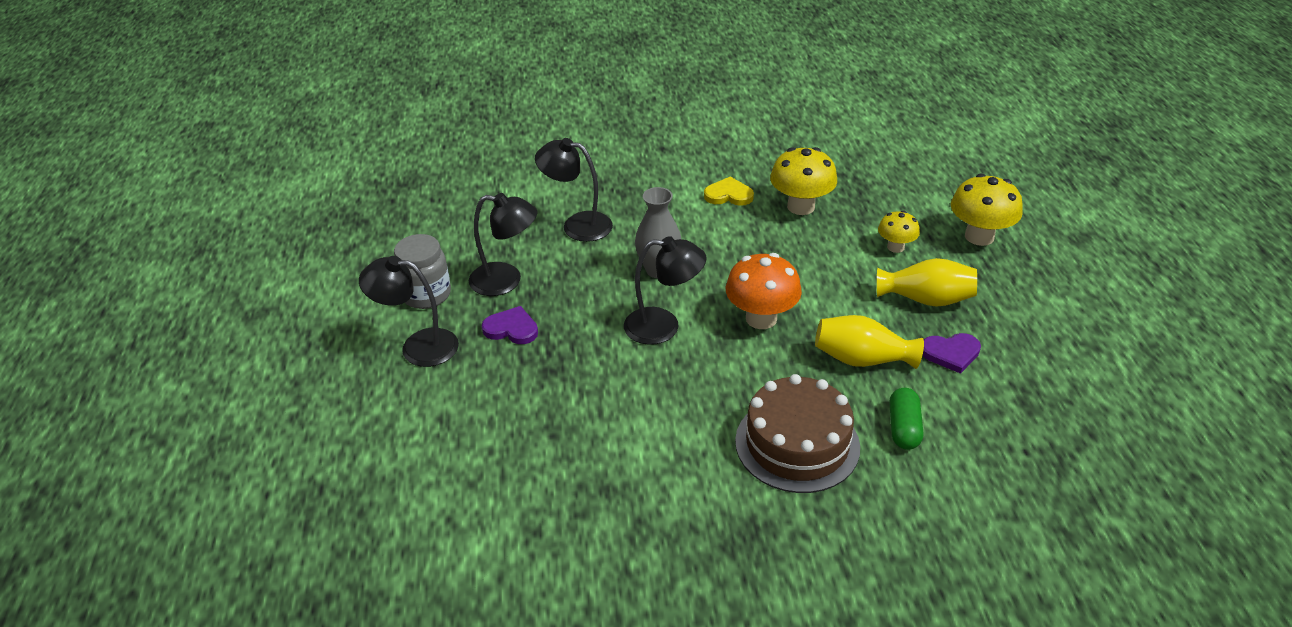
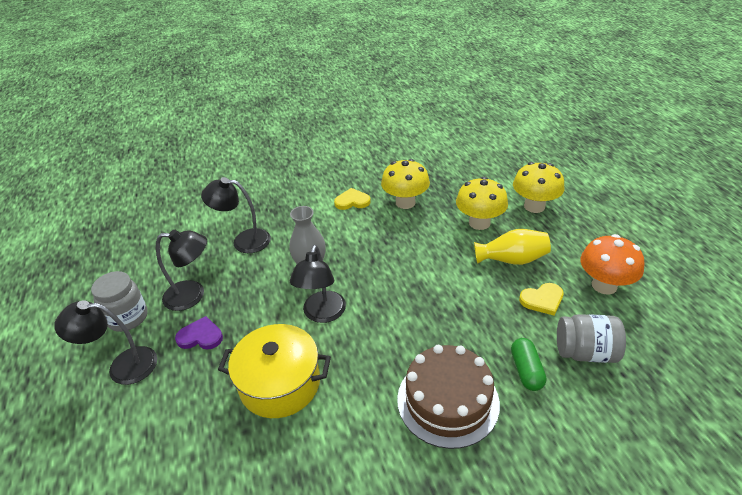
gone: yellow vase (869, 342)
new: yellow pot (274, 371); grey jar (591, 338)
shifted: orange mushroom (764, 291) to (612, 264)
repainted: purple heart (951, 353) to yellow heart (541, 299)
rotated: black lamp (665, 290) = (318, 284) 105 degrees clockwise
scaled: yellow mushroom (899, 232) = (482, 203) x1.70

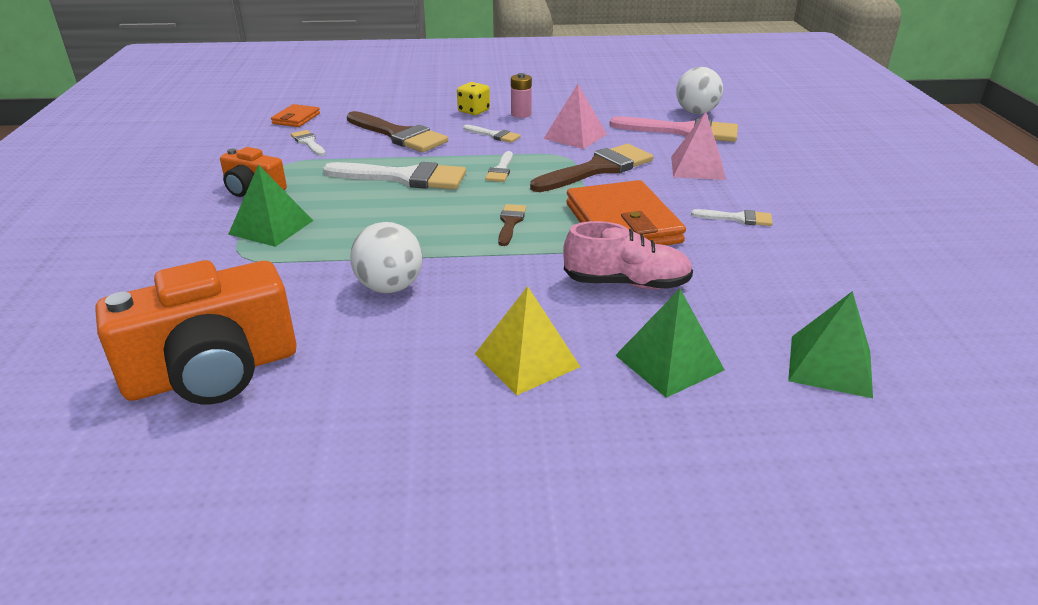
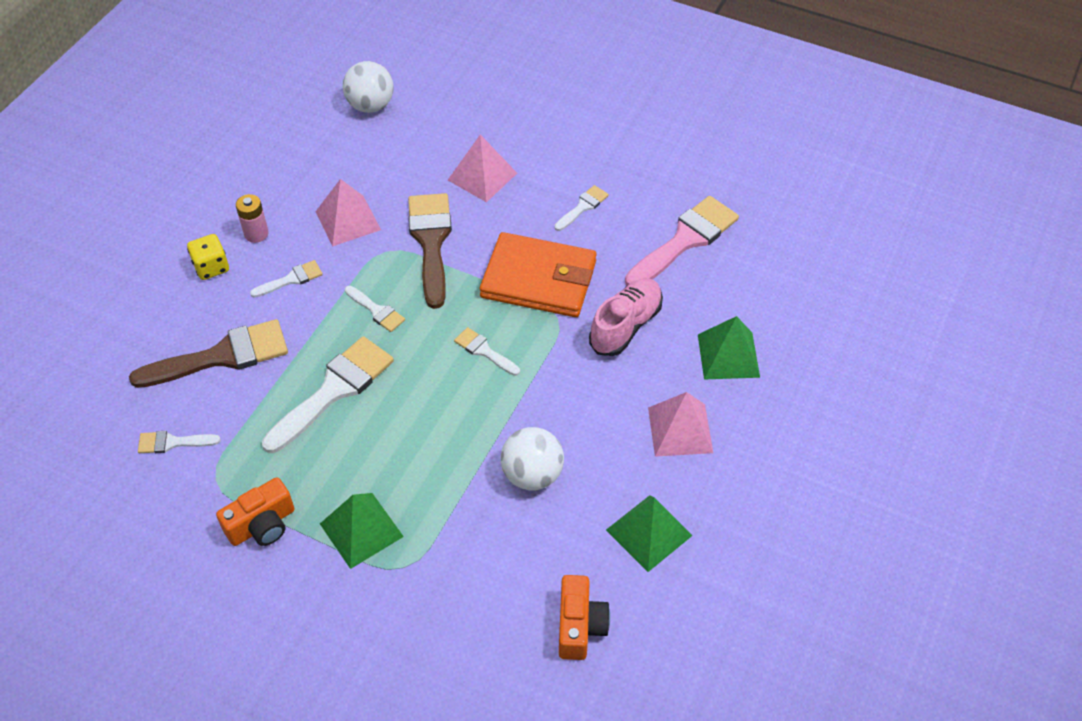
gone: orange wallet (295, 115)
shifted: pink brush (673, 129) to (682, 241); green pyramid (830, 344) to (649, 533)
repainted: yellow pyramid (527, 341) to pink pyramid (680, 424); brown brush (512, 225) to white brush (487, 351)
scaled: orange camera (196, 332) = (584, 617) x0.54

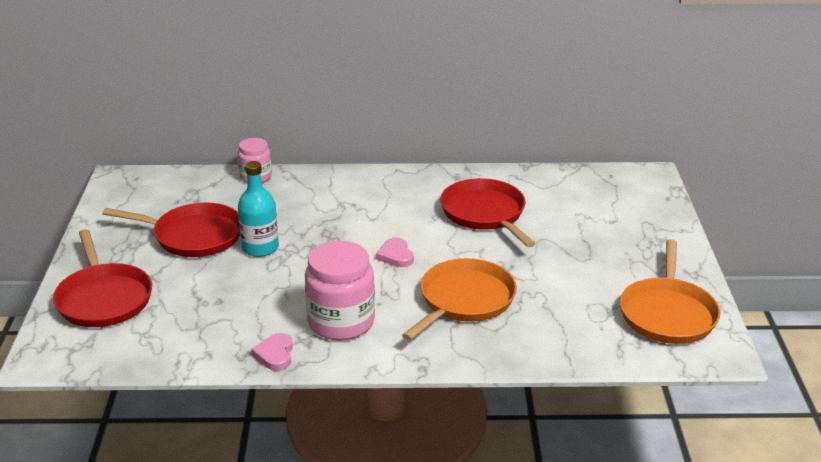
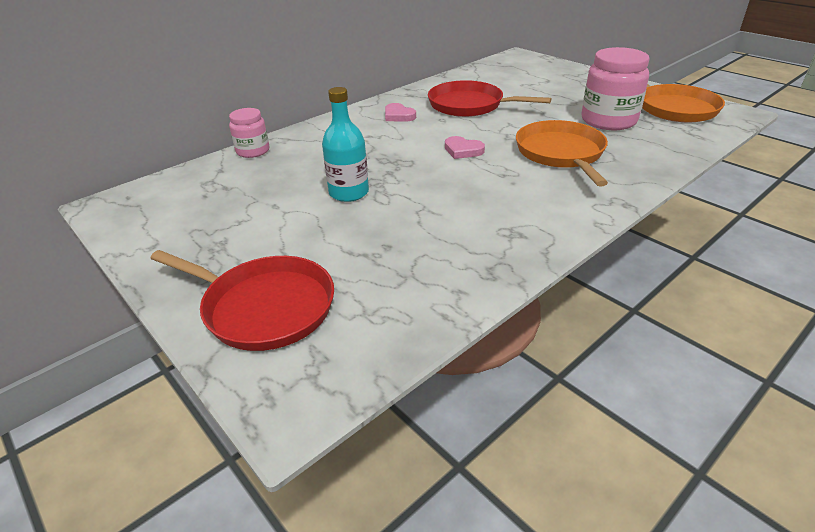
gone: red pan (171, 229)
shifted: pink heart (272, 352) to (400, 112); pink jar (340, 291) to (615, 88)

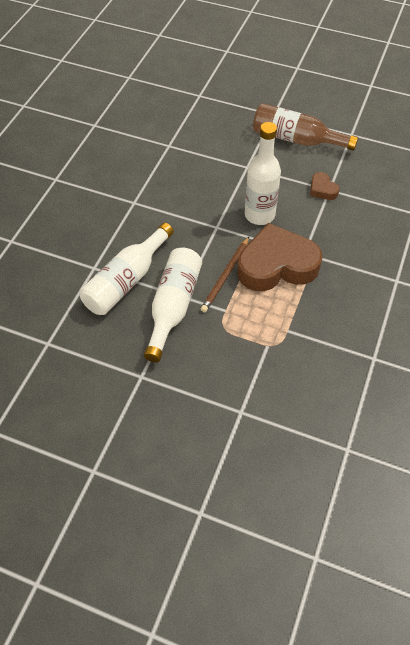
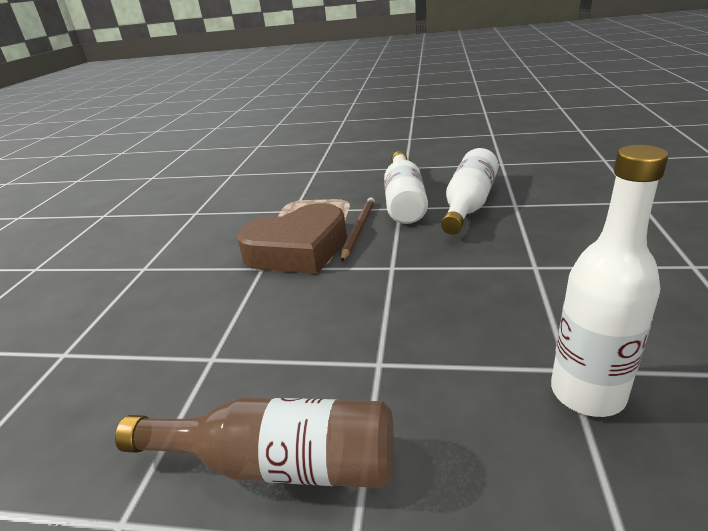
gone: brown heart (325, 186)
shifted: white bottle (263, 173) to (610, 281)

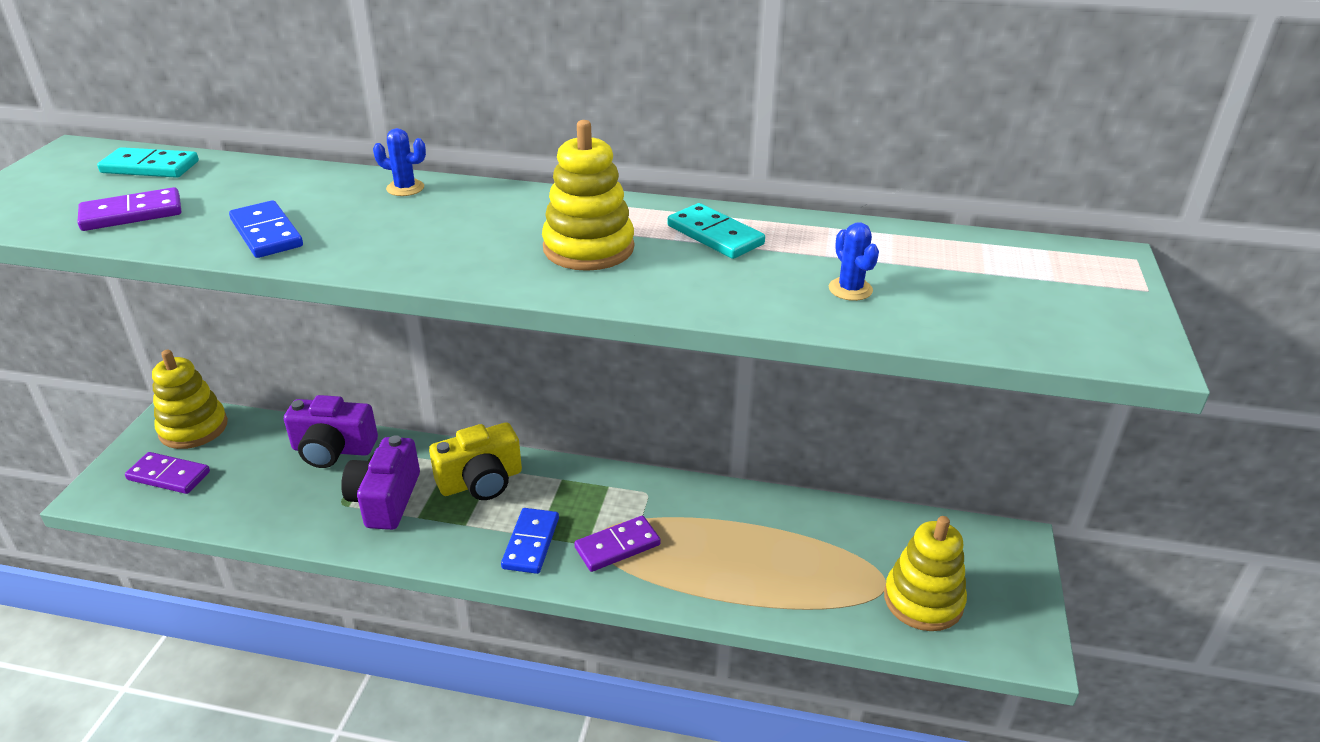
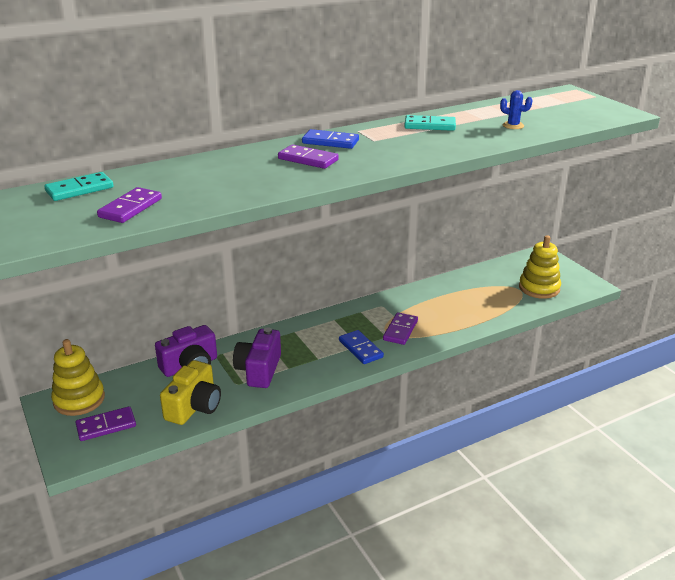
gone: blue cactus (399, 162); yellow stacking toy (588, 195)
new: purple domino (308, 156)
shifted: blue domino (266, 229) to (330, 139); yellow camera (475, 461) to (190, 392)
rotated: purple camera (380, 482) = (257, 357) 45 degrees clockwise

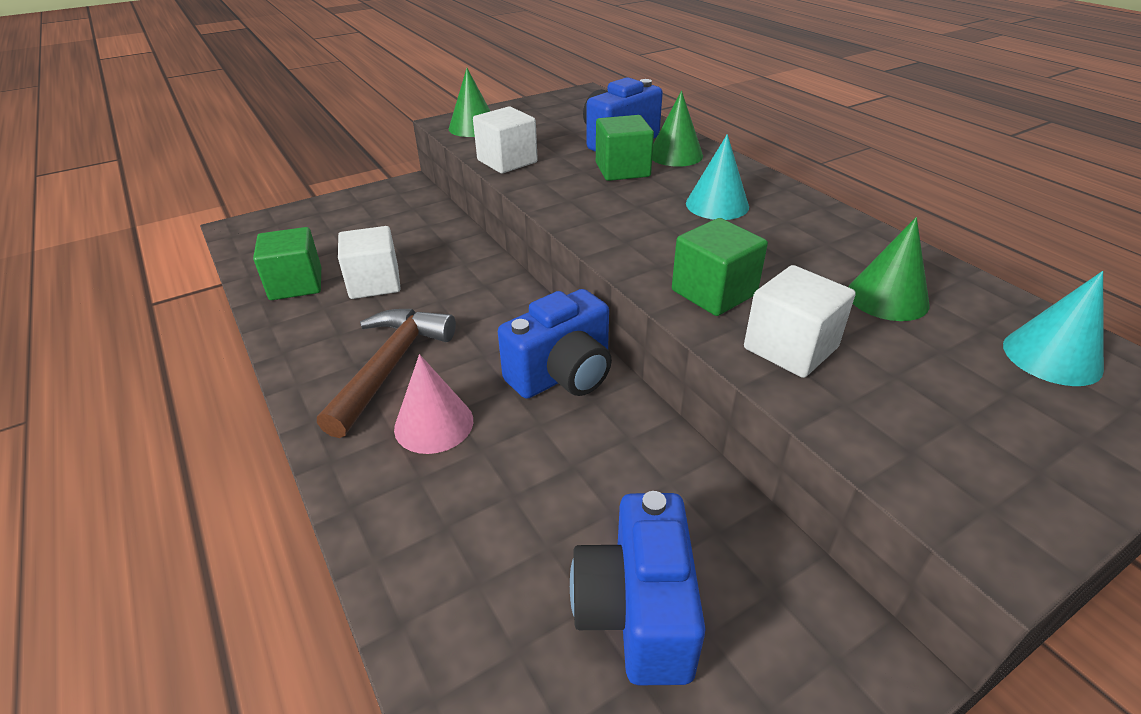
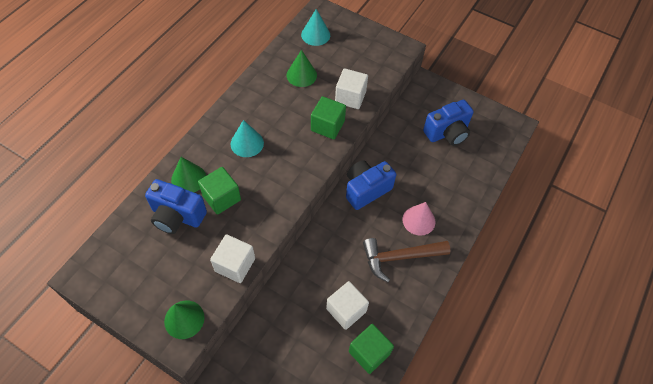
rotated: blue camera (555, 344) = (371, 185) 60 degrees counterclockwise

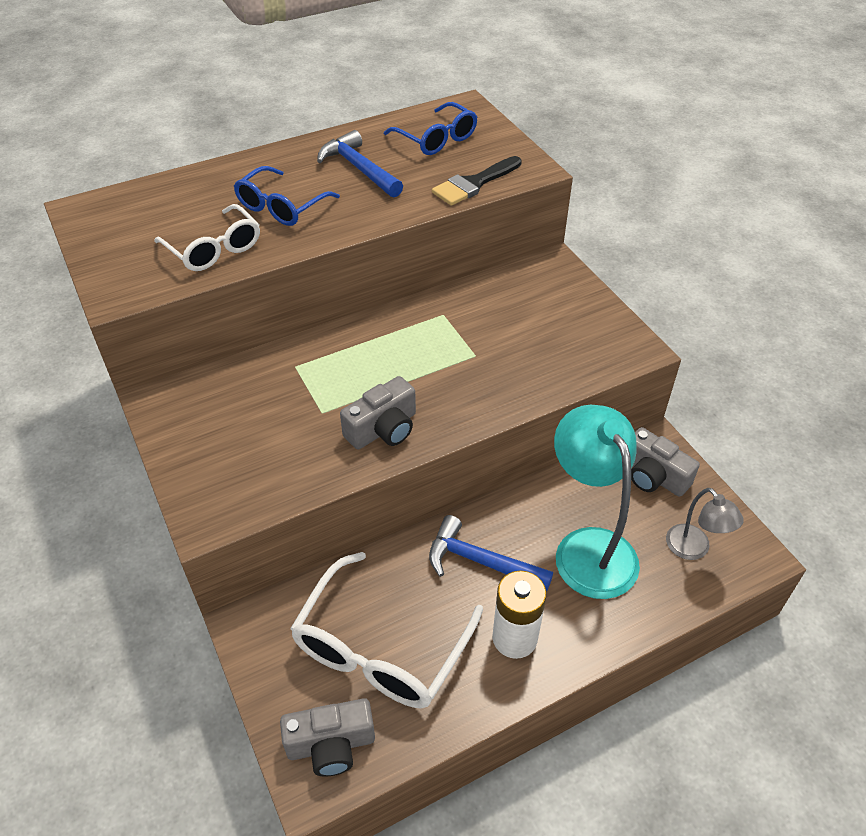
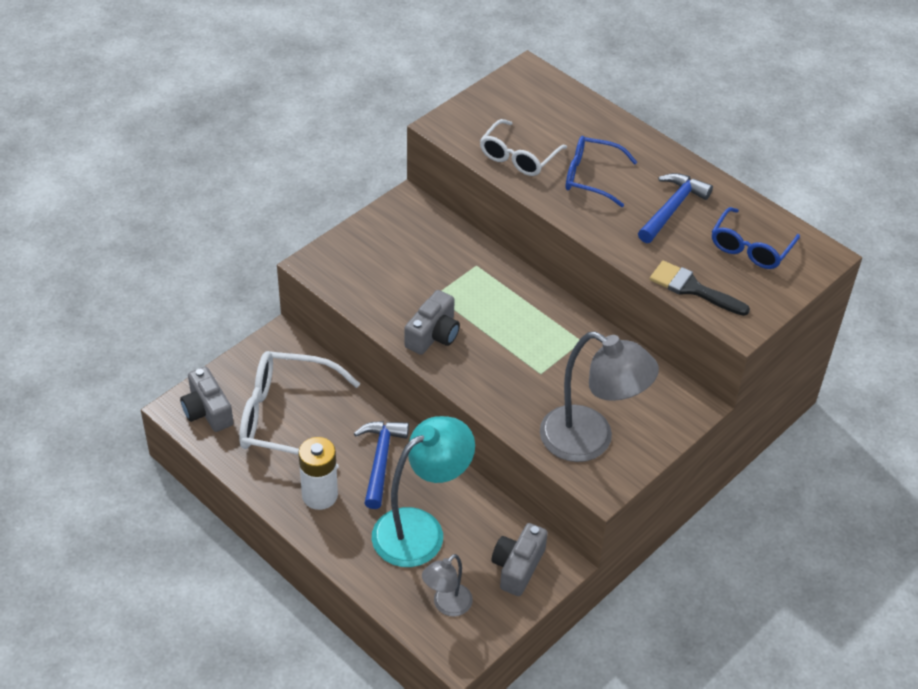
new: grey lamp (599, 396)
rotated: grey camera (378, 412) = (432, 322) 90 degrees counterclockwise

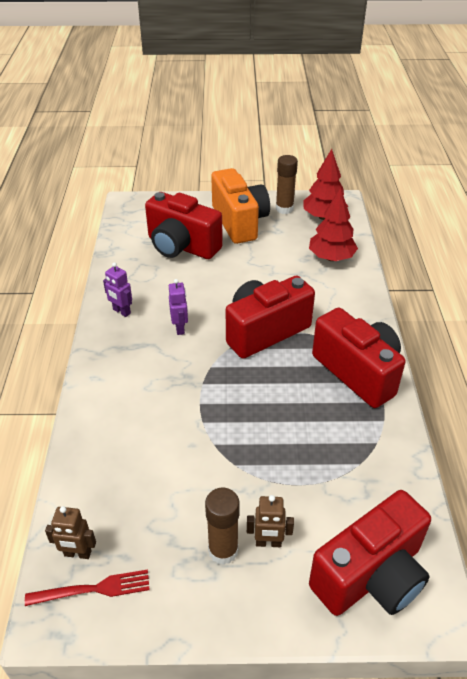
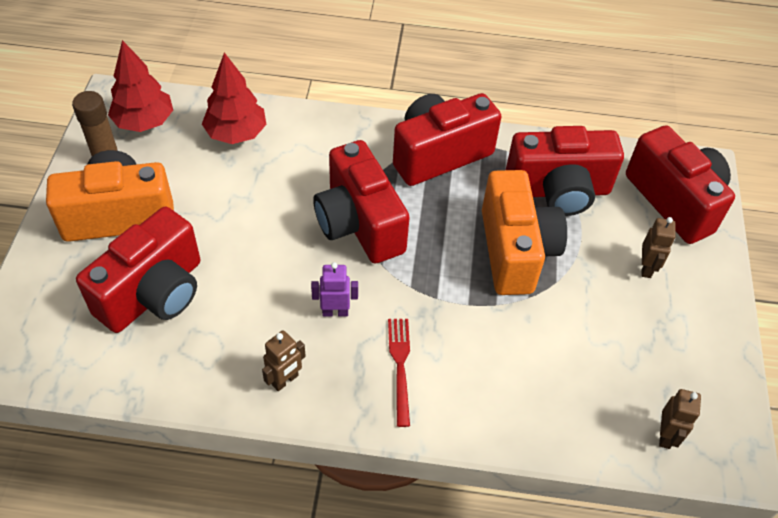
gone: brown glue stick (222, 526)
new: orange camera (524, 232); red camera (565, 171)
shifted: red fork (87, 588) to (399, 373)
repainted: purple robot (117, 289) to brown robot (284, 360)

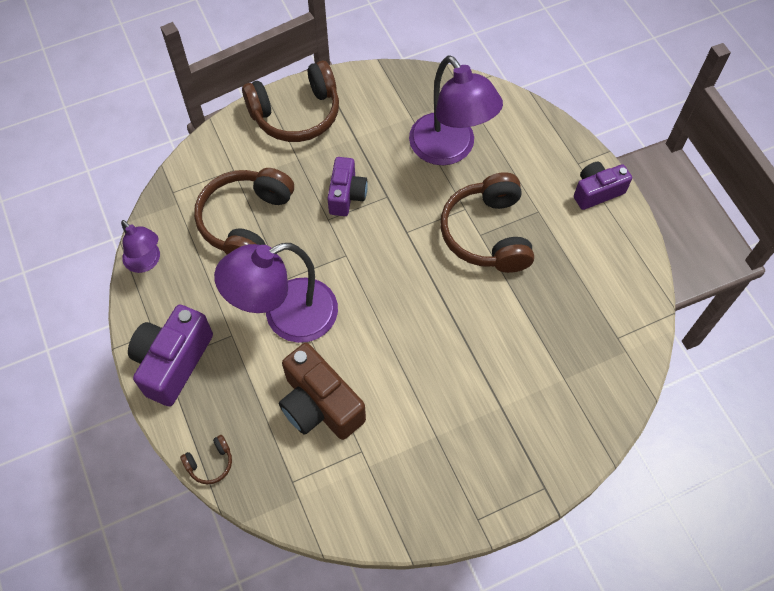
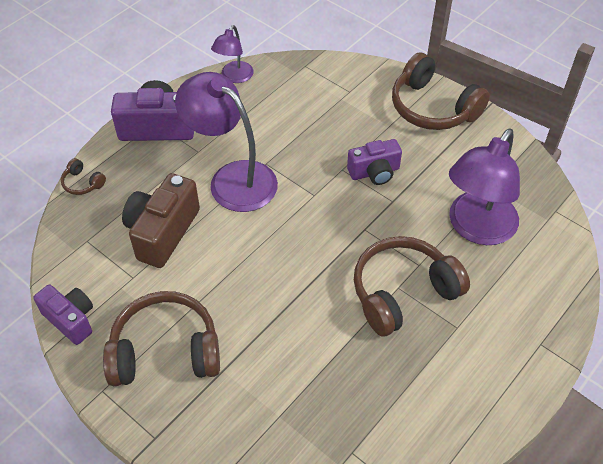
shifted: brown headphones (244, 211) to (161, 338); purple camera (603, 186) to (63, 315)

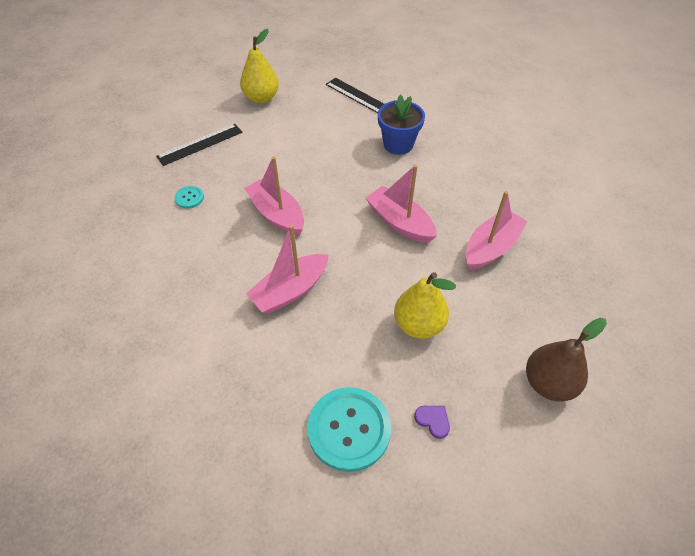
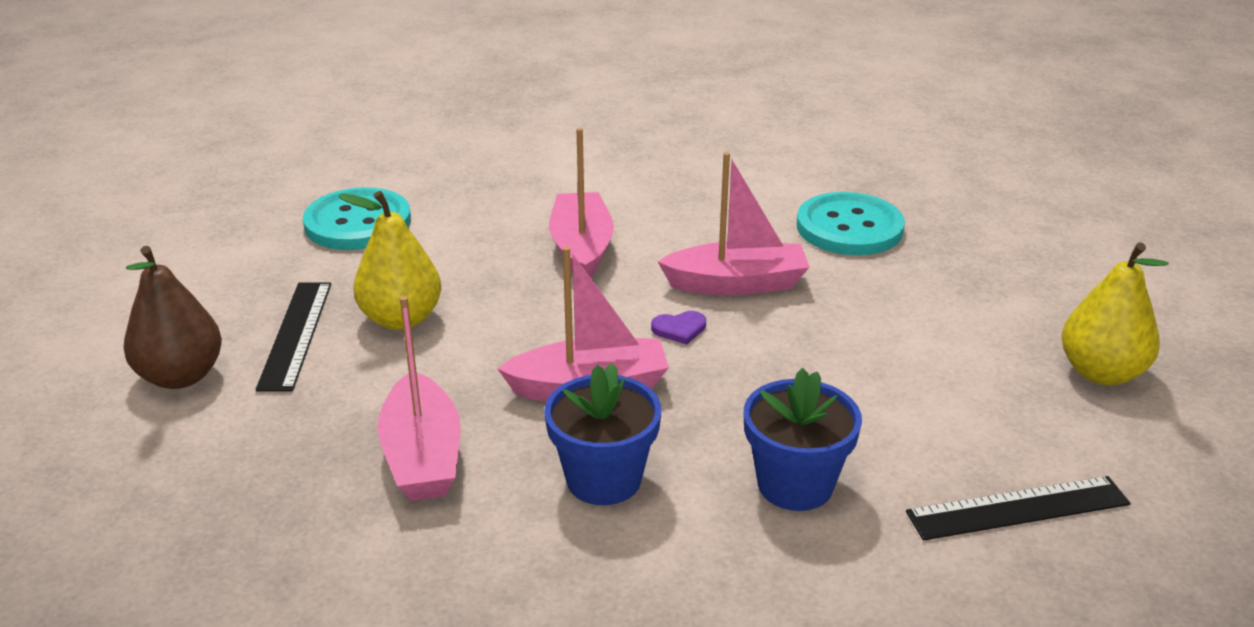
new: blue flower pot (602, 434)
shifted: black ruler (199, 145) to (293, 337); purple heart (432, 422) to (678, 327)
scaled: turquoise button (189, 197) = (851, 223) x2.15

